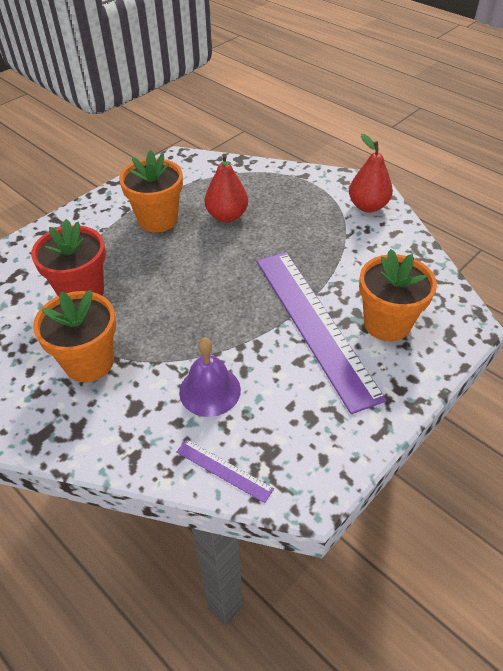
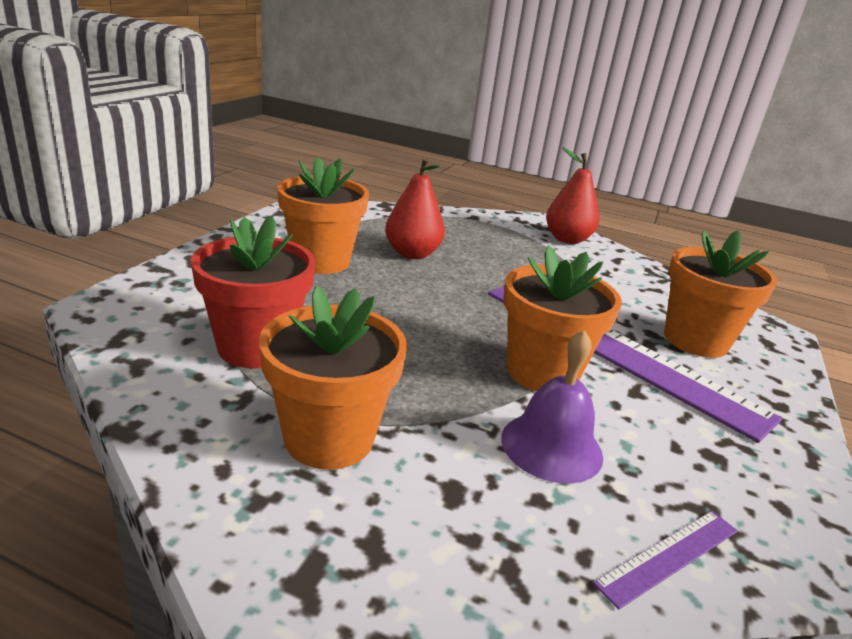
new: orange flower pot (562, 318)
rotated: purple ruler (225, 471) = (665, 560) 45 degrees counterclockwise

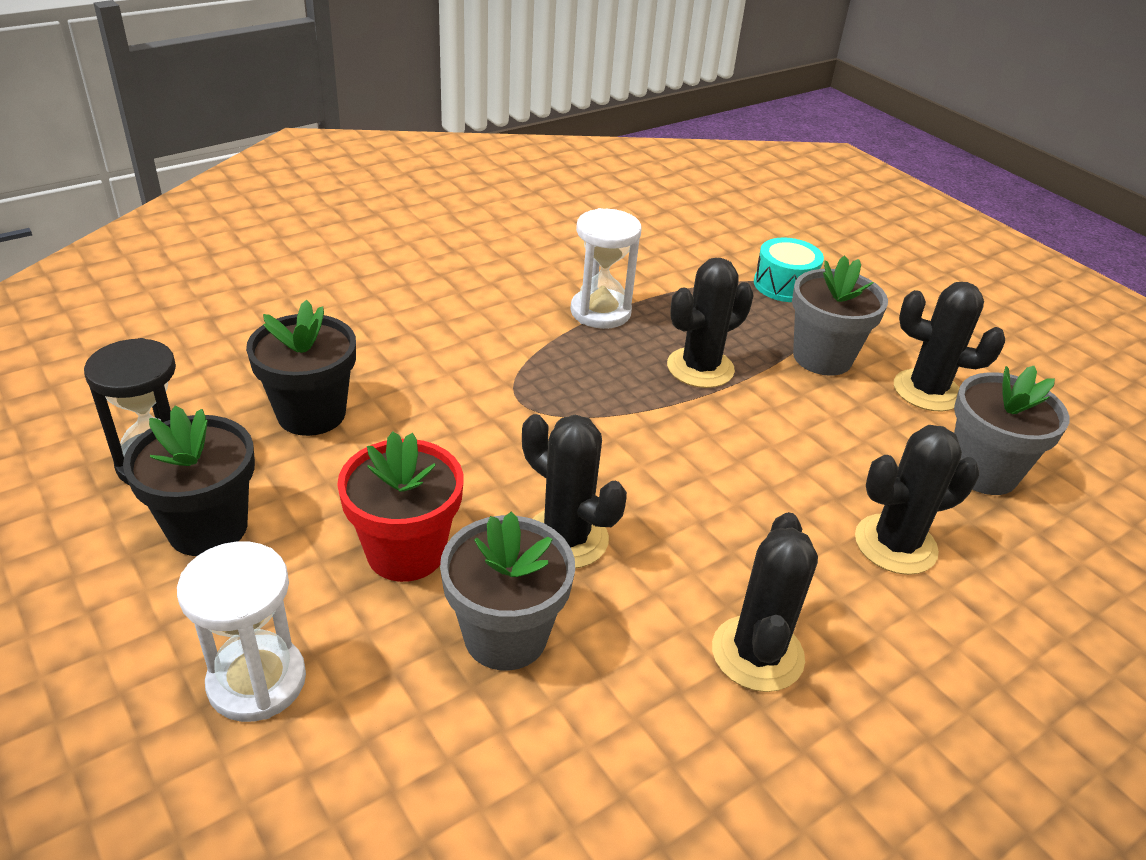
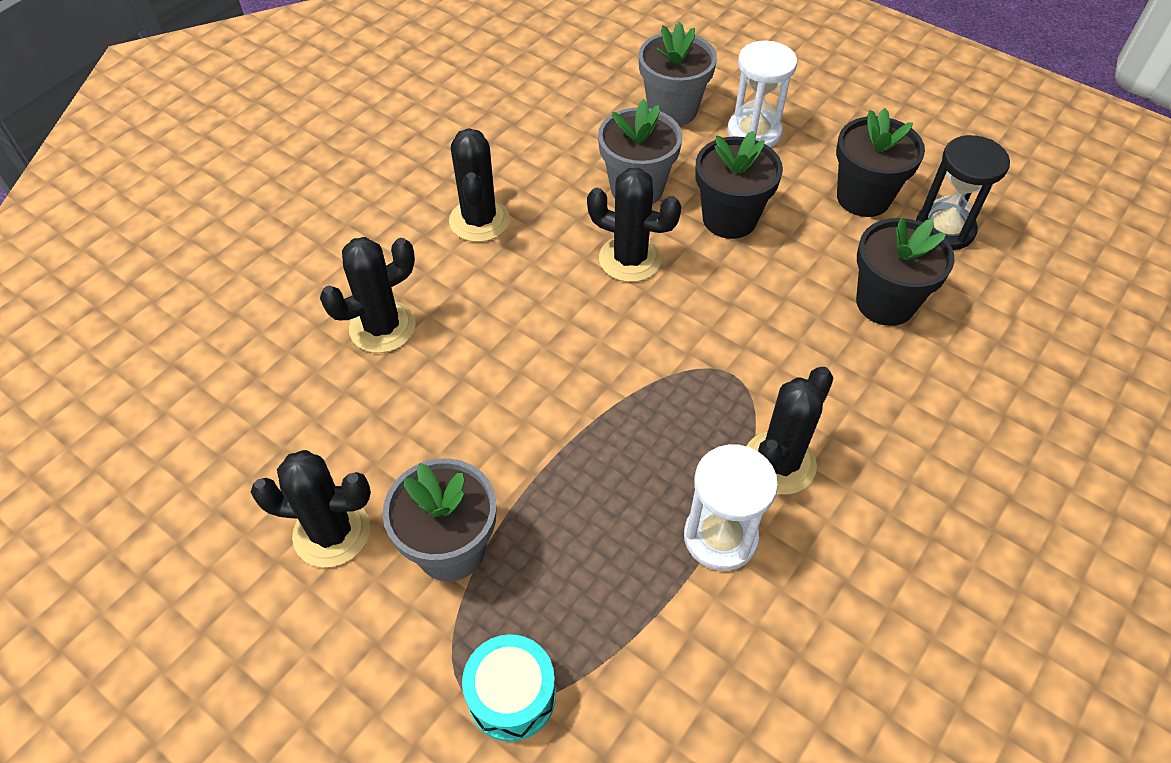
shifted: black cactus (710, 323) to (790, 431); grey flower pot (1012, 430) to (678, 74)
repainted: red flower pot (400, 506) to black flower pot (739, 185)

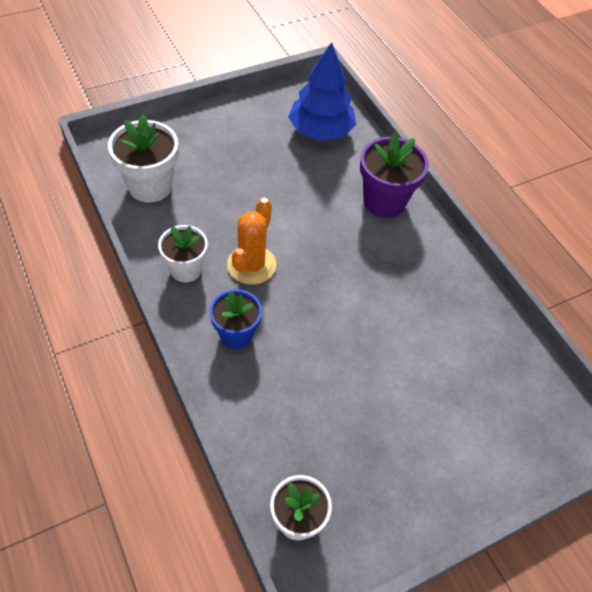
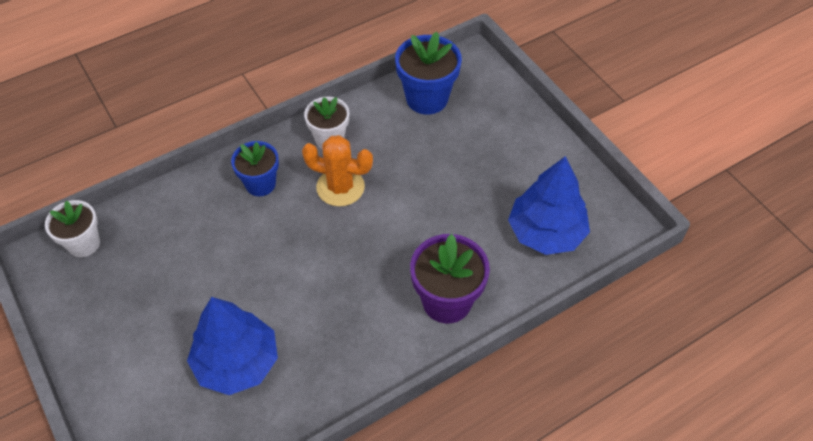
new: blue tree (232, 346)
repainted: white flower pot (143, 158) to blue flower pot (428, 73)

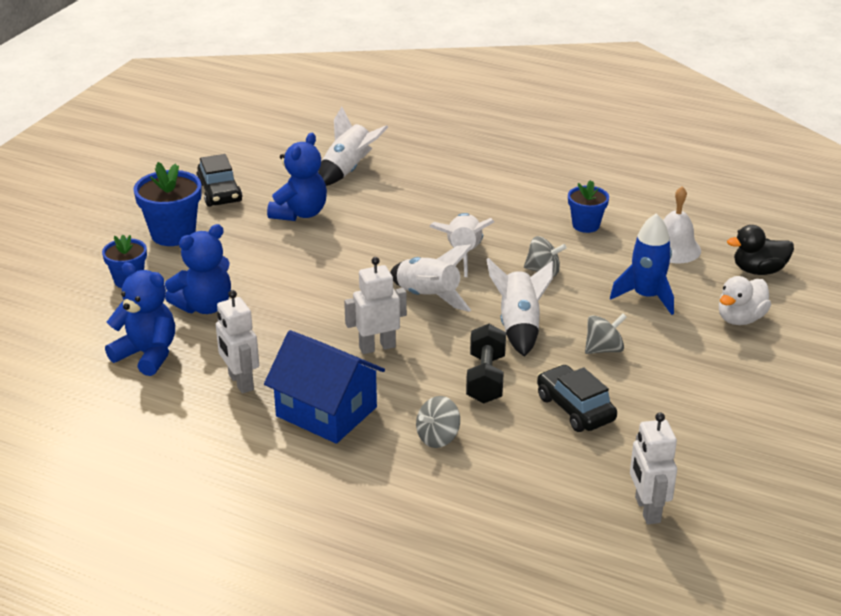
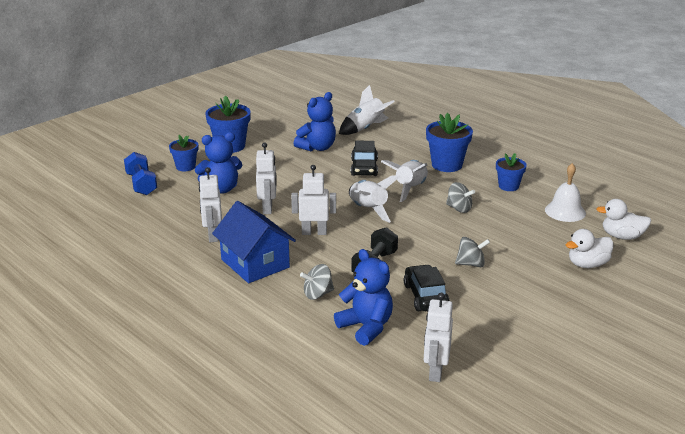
gone: white rocket (519, 307); blue rocket (642, 264)
new: blue dumbbell (140, 173); white robot (266, 178); blue flower pot (449, 142)
shifted: blue teddy bear (140, 319) to (363, 297); black car (219, 180) to (364, 158)
repainted: black duck (760, 250) to white duck (624, 219)

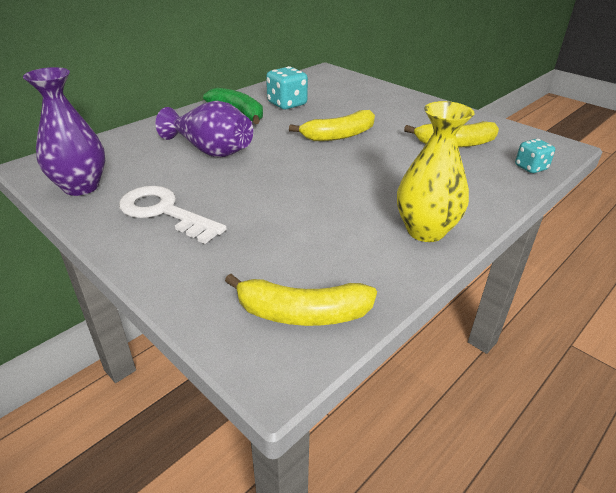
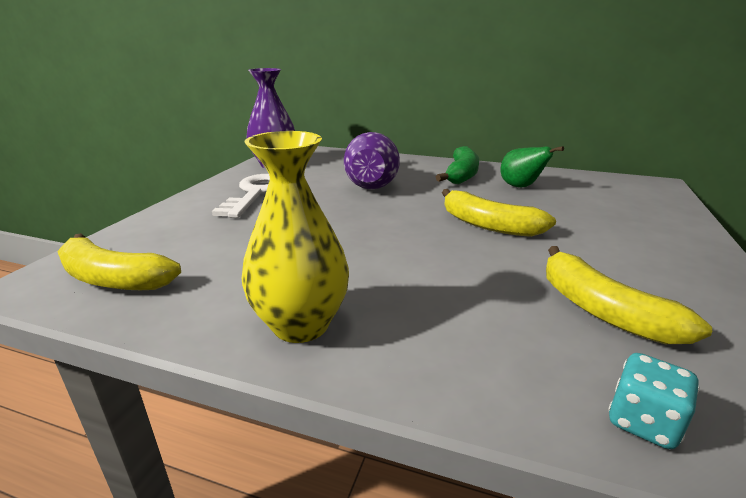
swapped: turquoise dice (287, 87) to green pear (532, 166)
rotated: yellow banana (301, 300) = (119, 261) 45 degrees counterclockwise

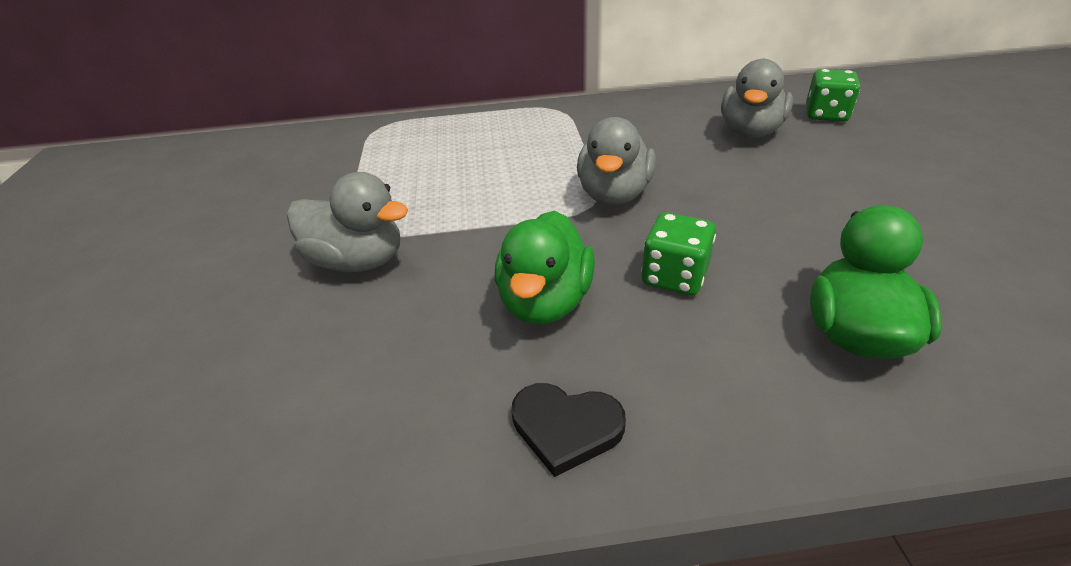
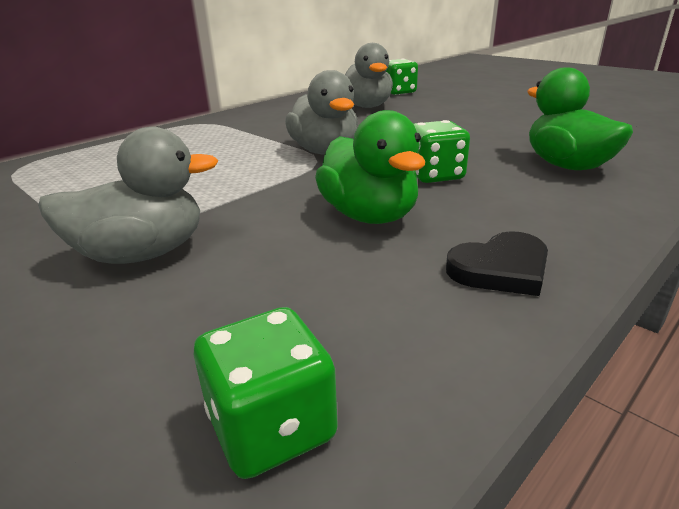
new: green dice (266, 393)

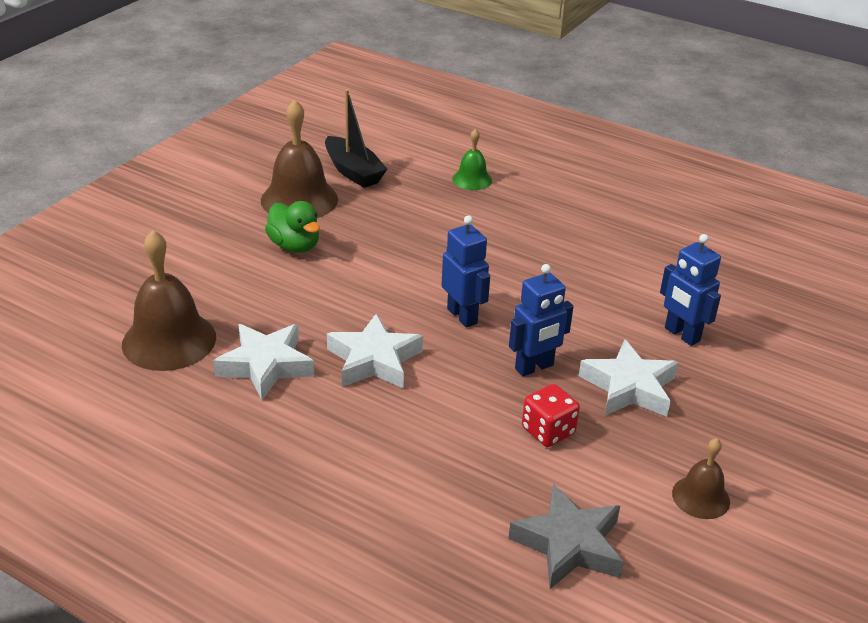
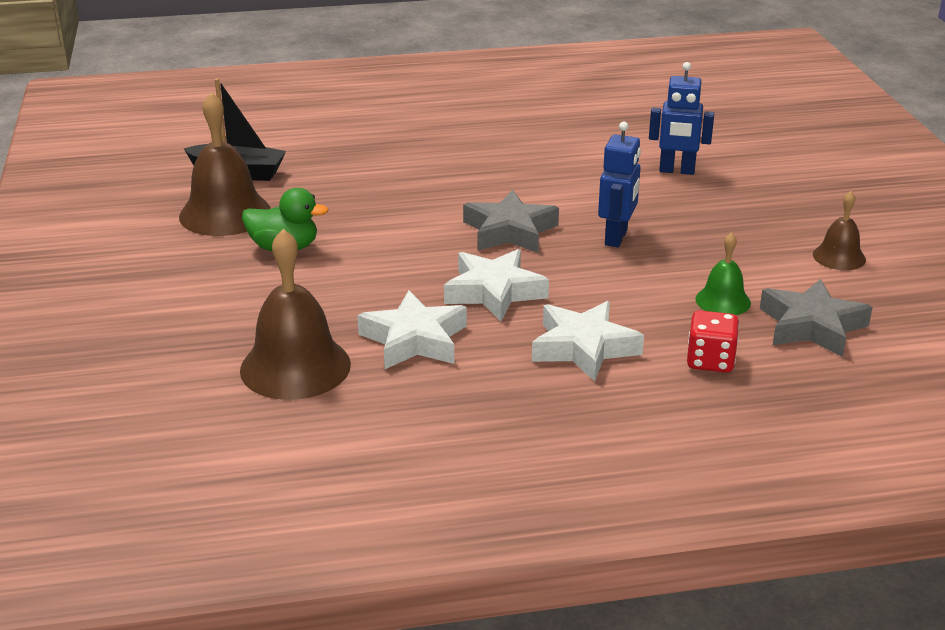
shifted: green bell (472, 159) to (723, 273); red dice (551, 415) to (713, 341); white star (629, 378) to (588, 341)
swapped: blue robot (465, 272) to grey star (511, 221)

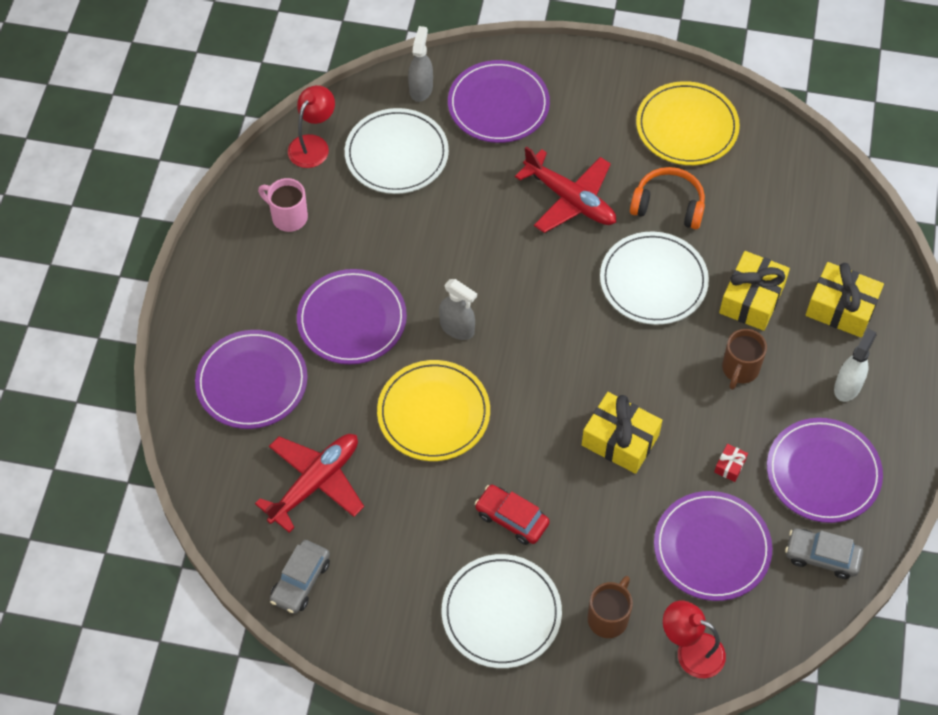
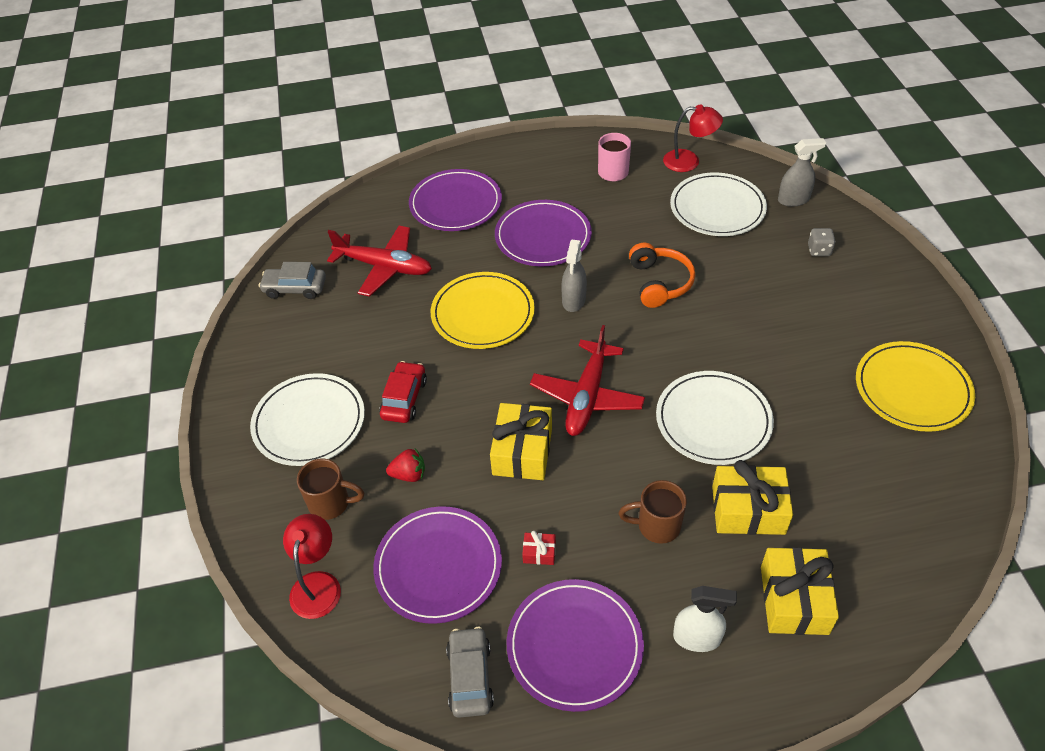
new: red strawberry (405, 465)
shifted: red plane (565, 189) to (587, 380); orange headphones (667, 198) to (662, 275)
swapped: purple plate (499, 101) to grey dice (822, 242)

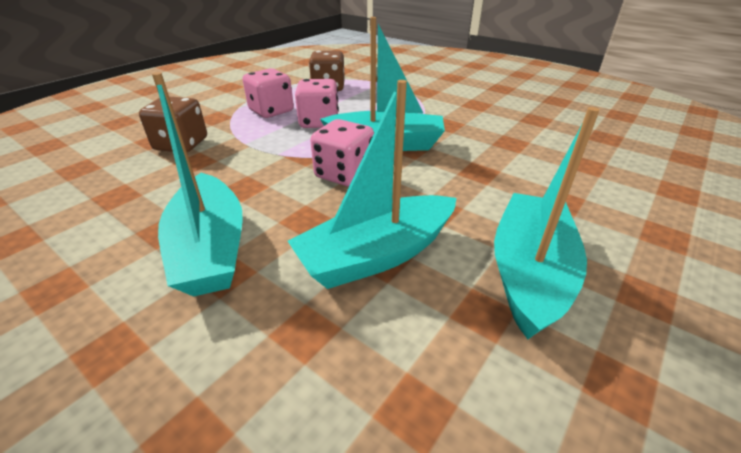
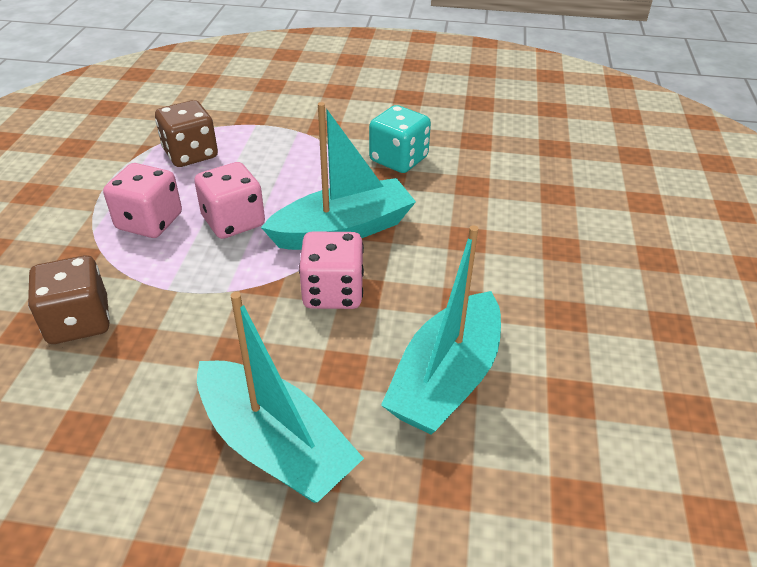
gone: turquoise boat (547, 223)
new: turquoise dice (400, 139)

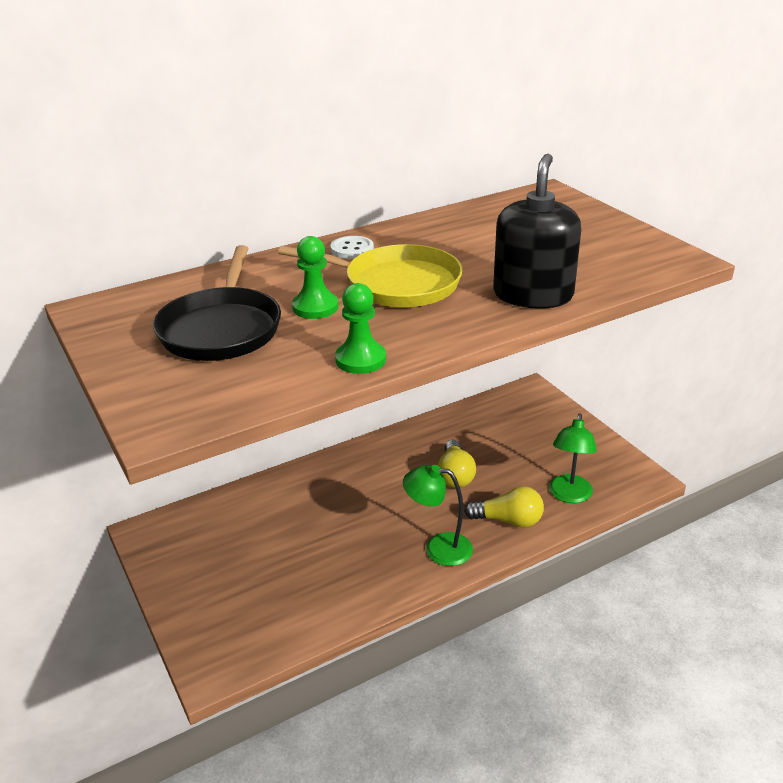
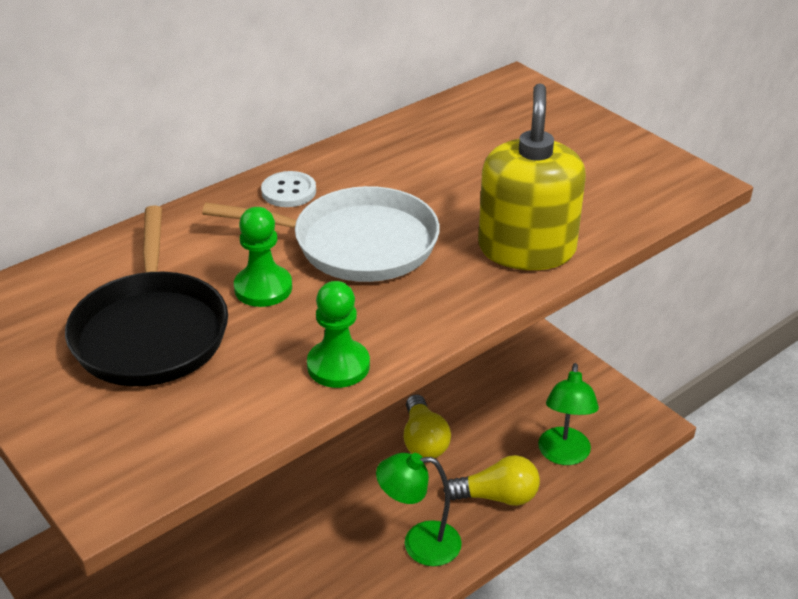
repainted: yellow pan (370, 276) to white pan (321, 234); black soap dispenser (537, 231) to yellow soap dispenser (532, 176)

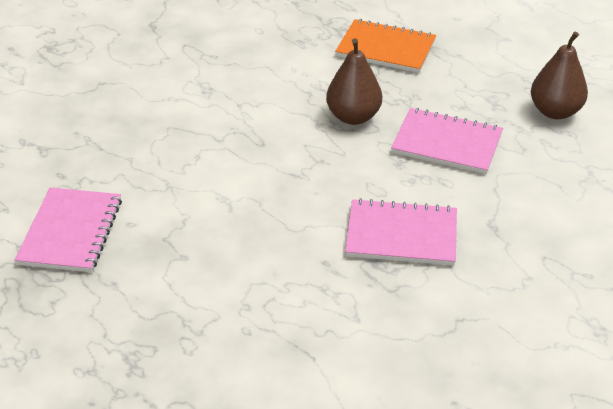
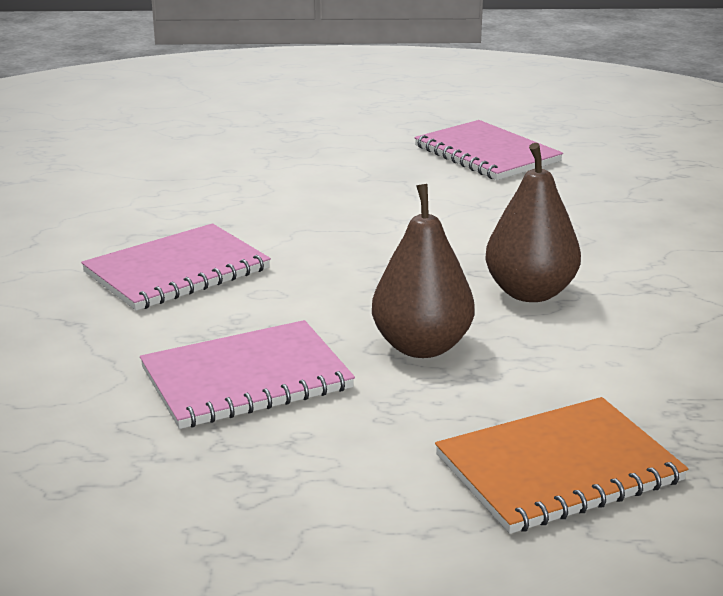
shifted: brown pear (559, 75) to (533, 222)

